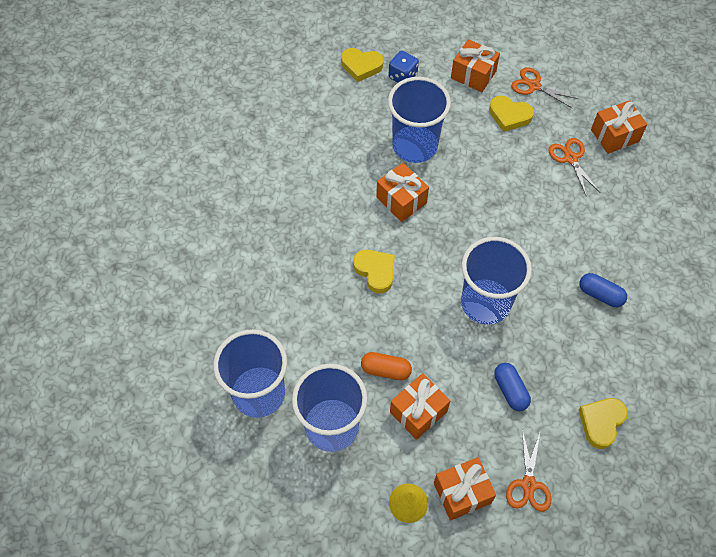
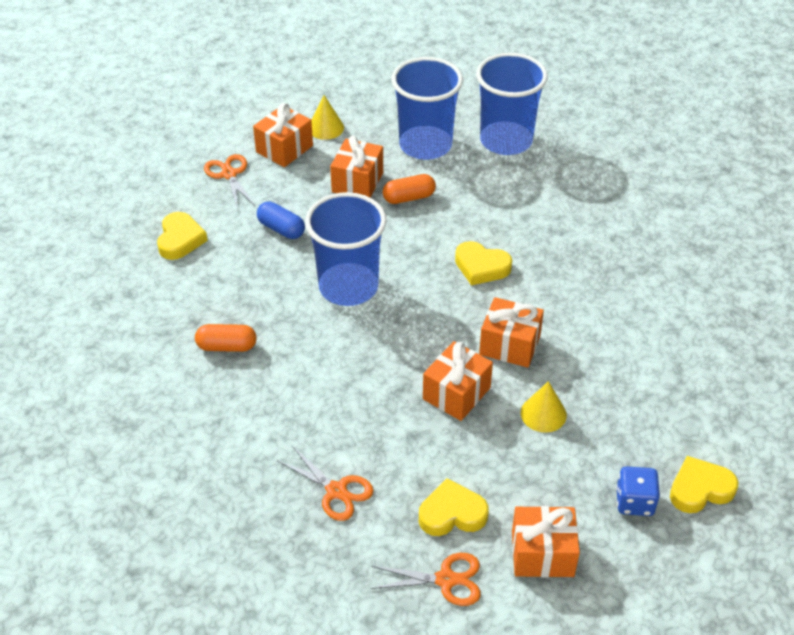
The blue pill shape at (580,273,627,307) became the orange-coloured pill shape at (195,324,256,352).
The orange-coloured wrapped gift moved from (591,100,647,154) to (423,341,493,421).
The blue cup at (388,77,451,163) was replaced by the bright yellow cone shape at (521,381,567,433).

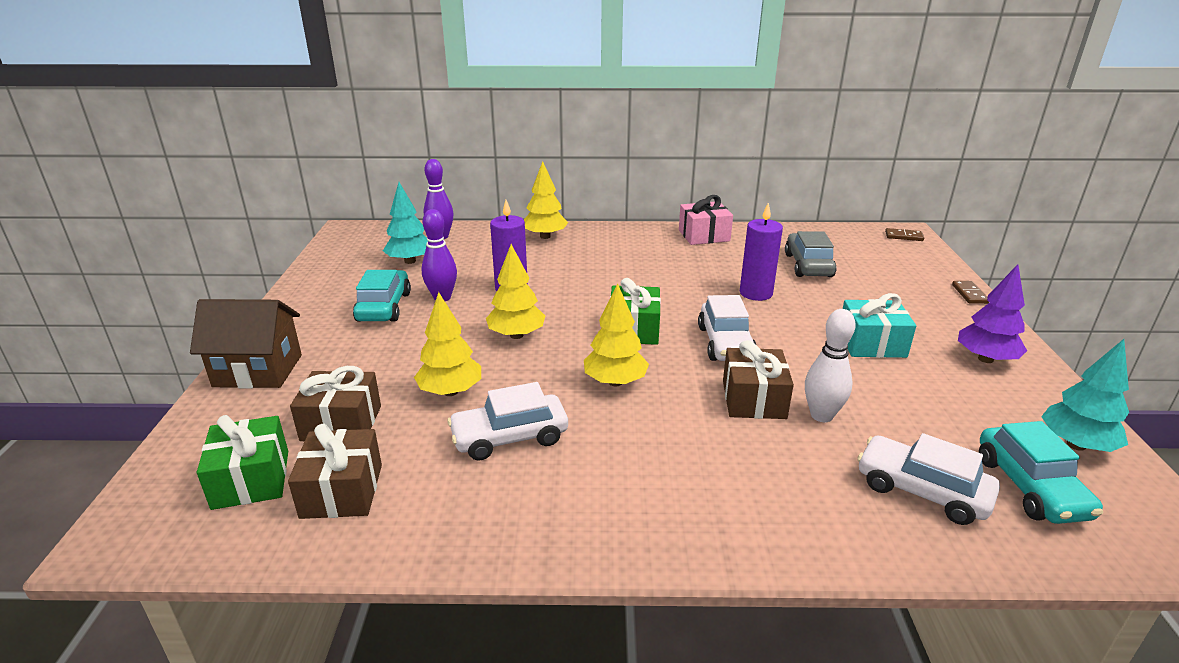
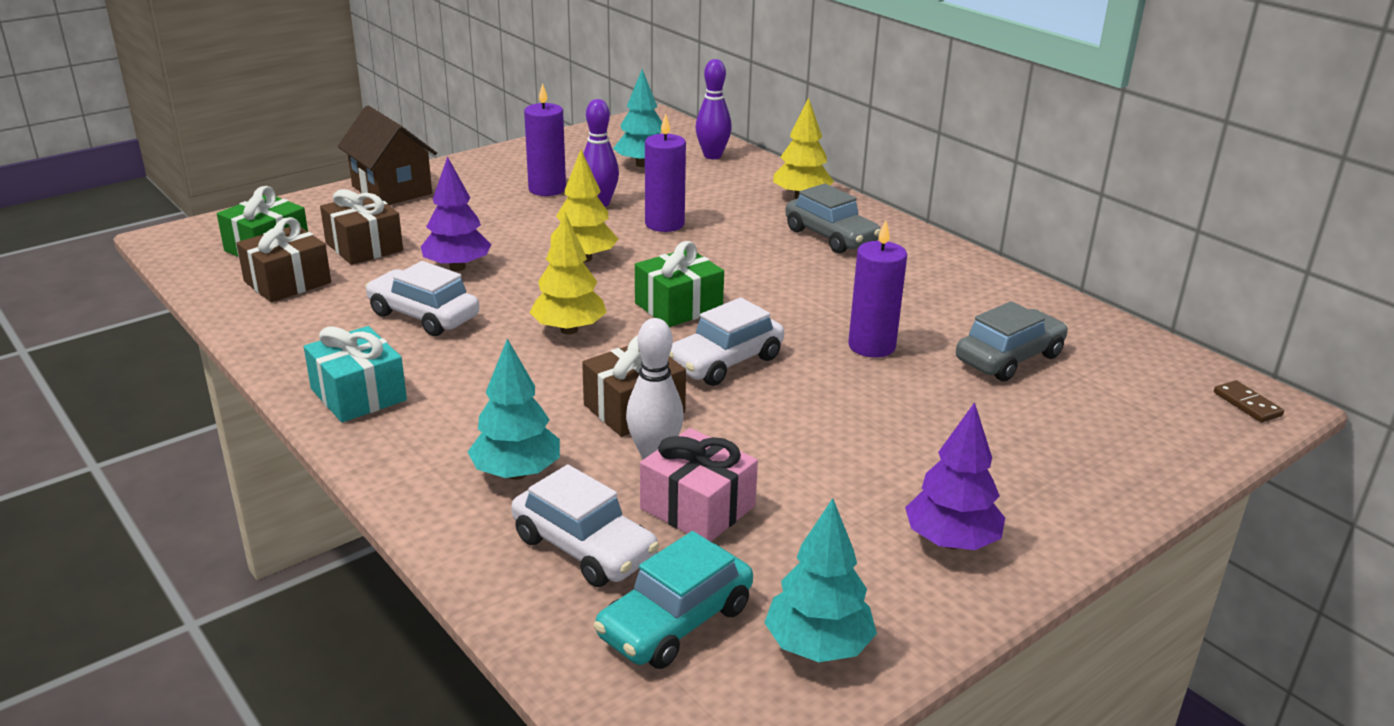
The teal wrapped gift moved from (843,293,916,358) to (304,326,407,422).
The bright yellow tree at (414,292,481,396) became the violet tree at (421,156,491,271).
The teal tree at (468,339,560,480) appeared.
The white automobile at (857,433,1000,525) turned 135 degrees clockwise.
The teal automobile at (353,270,411,322) was replaced by the violet pillar candle at (524,83,566,196).
The pink wrapped gift moved from (679,195,733,245) to (640,428,758,542).
The grey automobile at (785,183,881,254) appeared.
The dark brown domino at (952,281,989,304) disappeared.

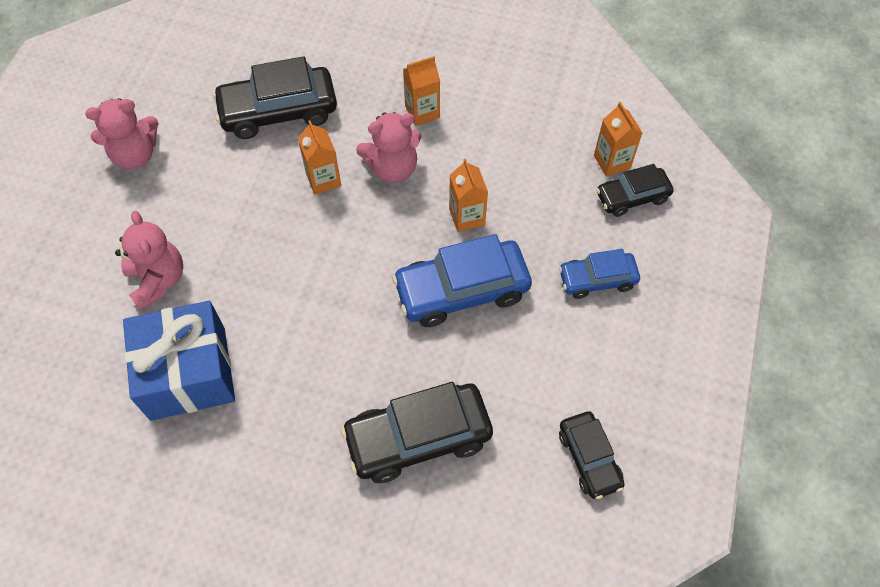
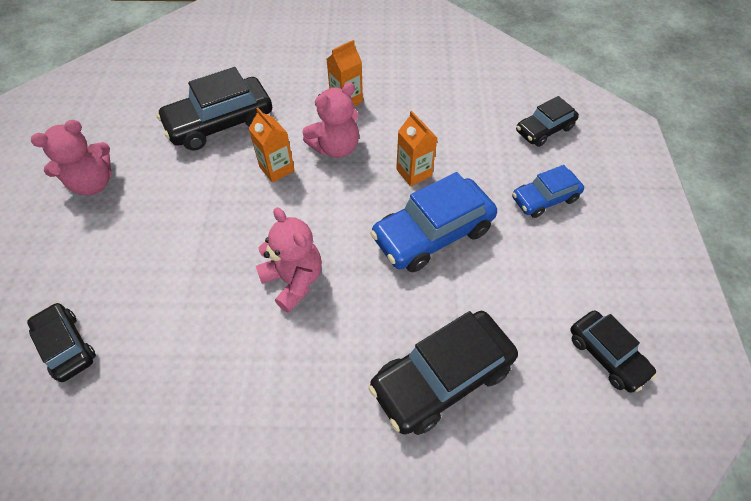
The black automobile at (27,303,96,382) appeared.
The pink teddy bear moved from (115,211,183,311) to (256,207,322,313).
The blue wrapped gift at (123,301,235,421) disappeared.
The orange-coloured carton at (594,102,642,176) disappeared.

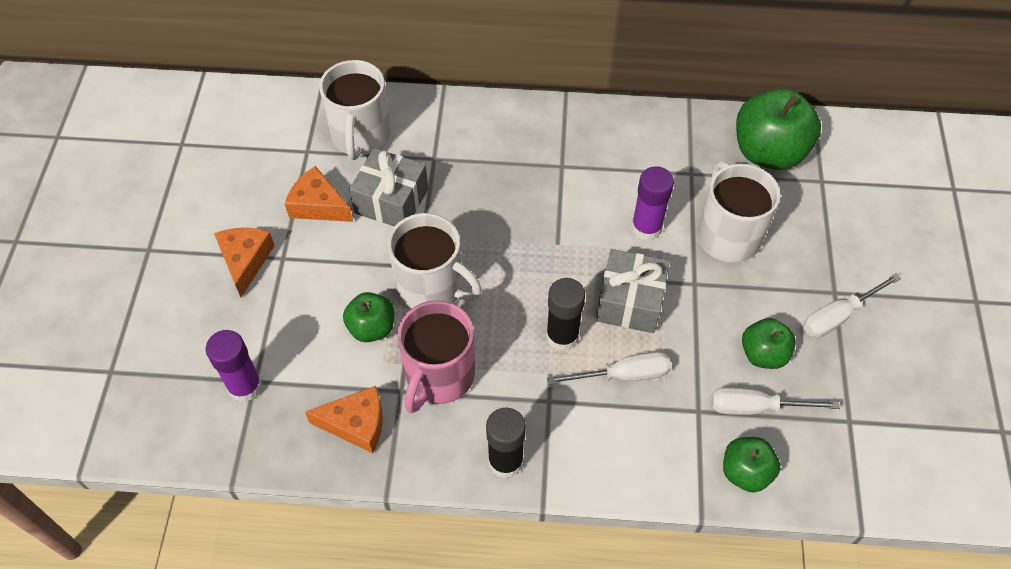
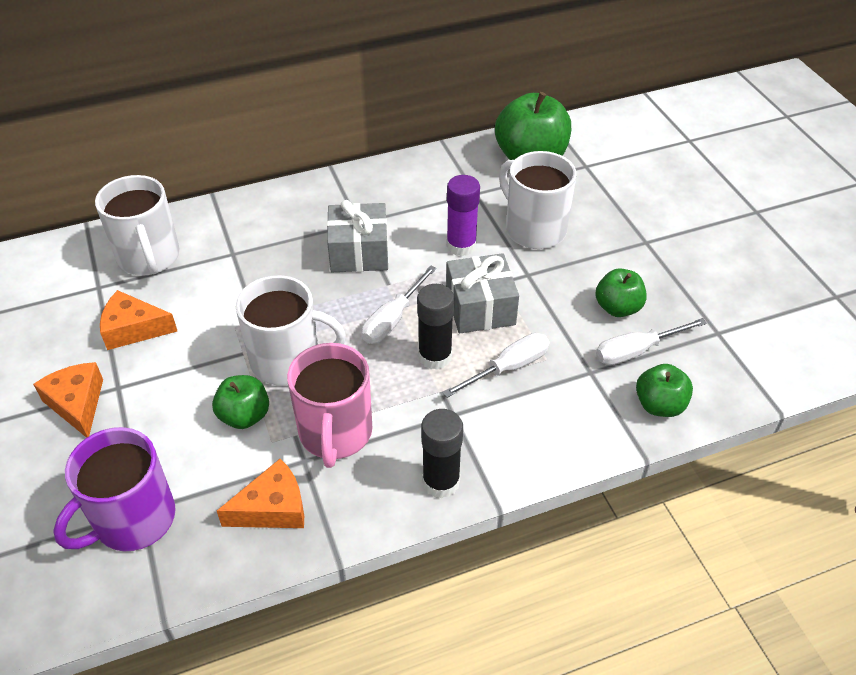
The violet glue at (206,330,262,402) was replaced by the violet mug at (53,427,176,551).
The grey wrapped gift moved from (349,148,428,227) to (327,200,388,272).
The white hand screwdriver moved from (804,274,901,338) to (362,266,437,344).

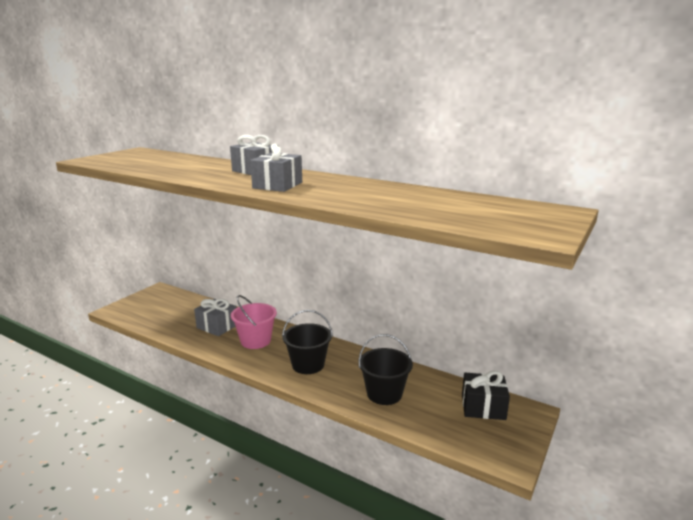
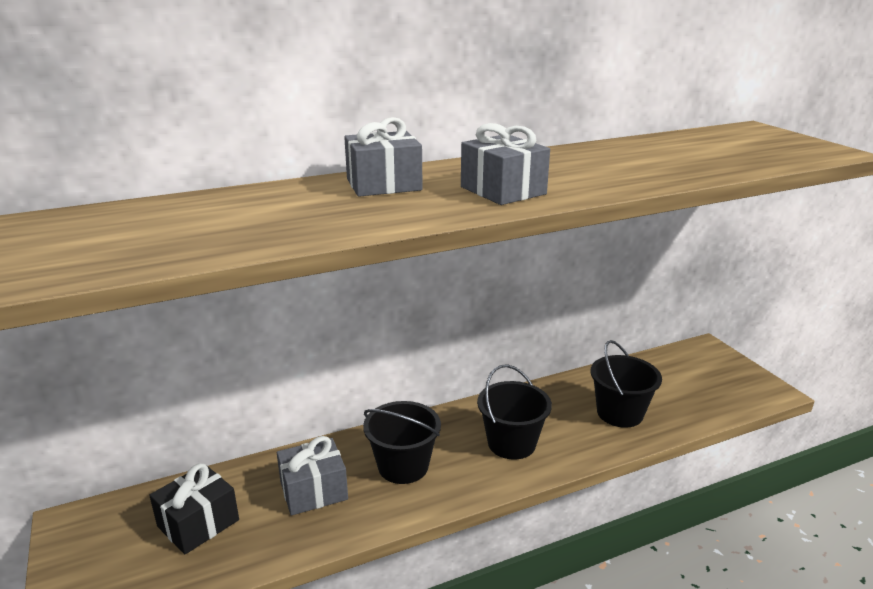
The black wrapped gift moved from (462,371,510,420) to (149,463,239,554).
The pink bucket at (231,295,277,349) became the black bucket at (363,401,441,484).

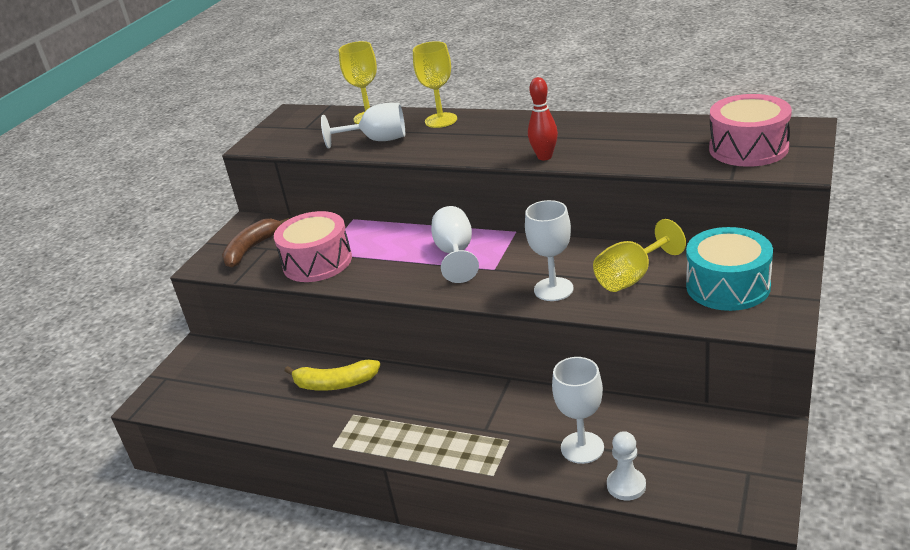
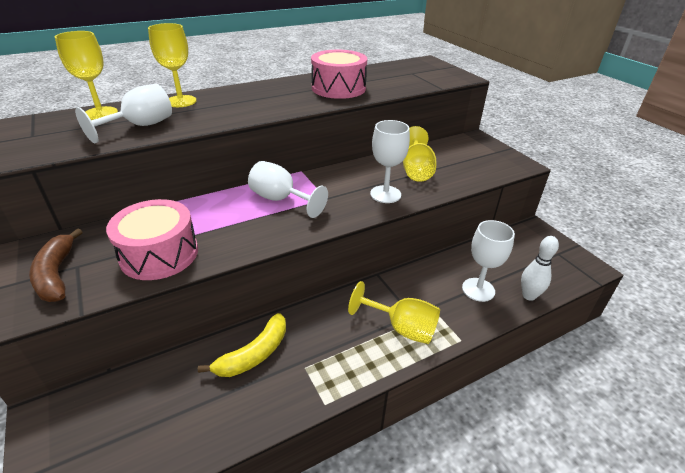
The pink toy drum moved from (709,94,792,167) to (311,50,367,99).
The bright yellow wine glass at (348,281,440,344) appeared.
The white chess pawn at (607,431,646,500) was replaced by the white skittle at (521,236,559,301).
The red skittle at (528,77,558,160) disappeared.
The teal toy drum at (686,227,773,311) disappeared.

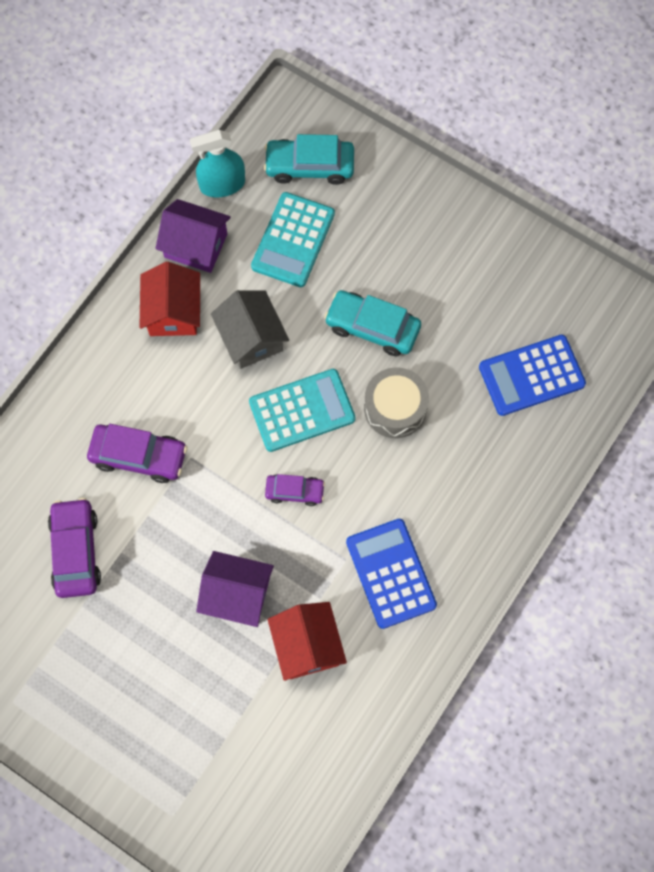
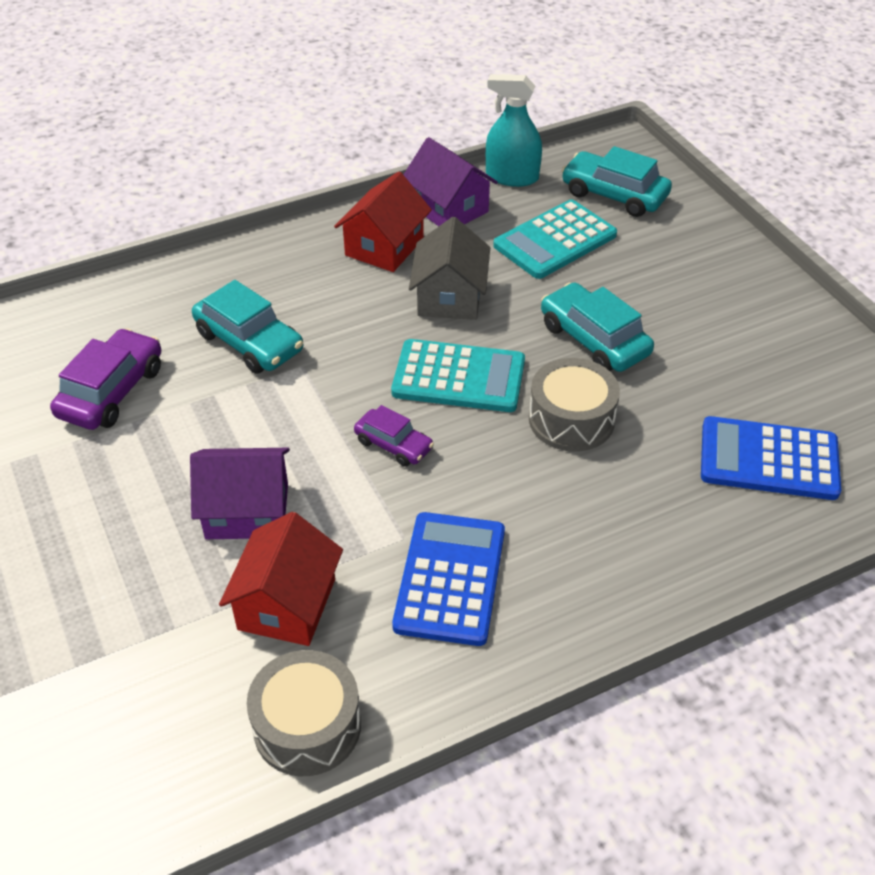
The violet house at (196,551,274,627) turned 45 degrees counterclockwise.
The violet automobile at (87,424,187,483) became the teal automobile at (192,280,303,374).
The grey toy drum at (247,650,361,776) appeared.

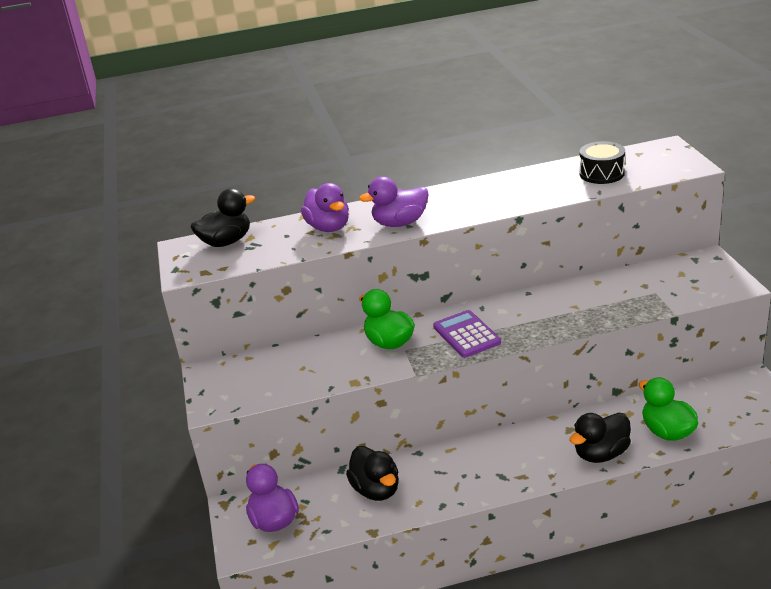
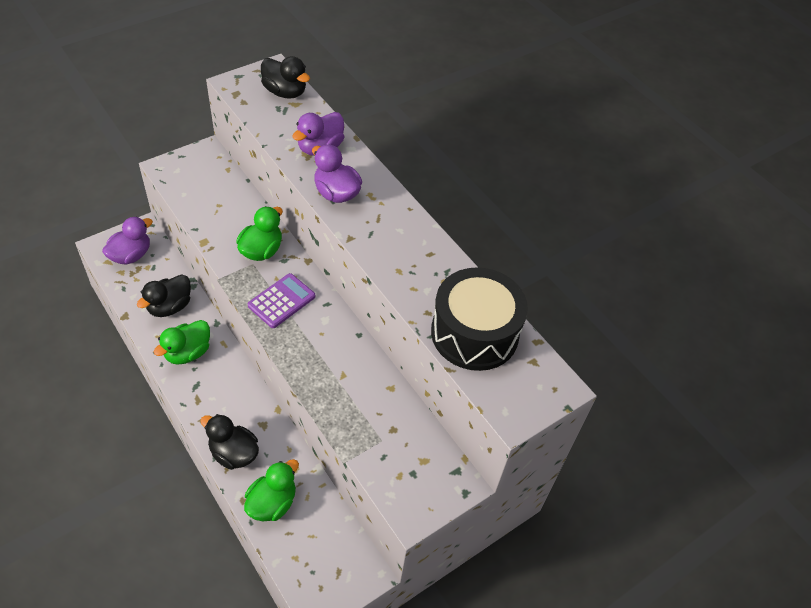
The green toy duck at (154,320,210,365) appeared.
The black toy drum at (580,141,625,184) changed to 1.80 times the size.

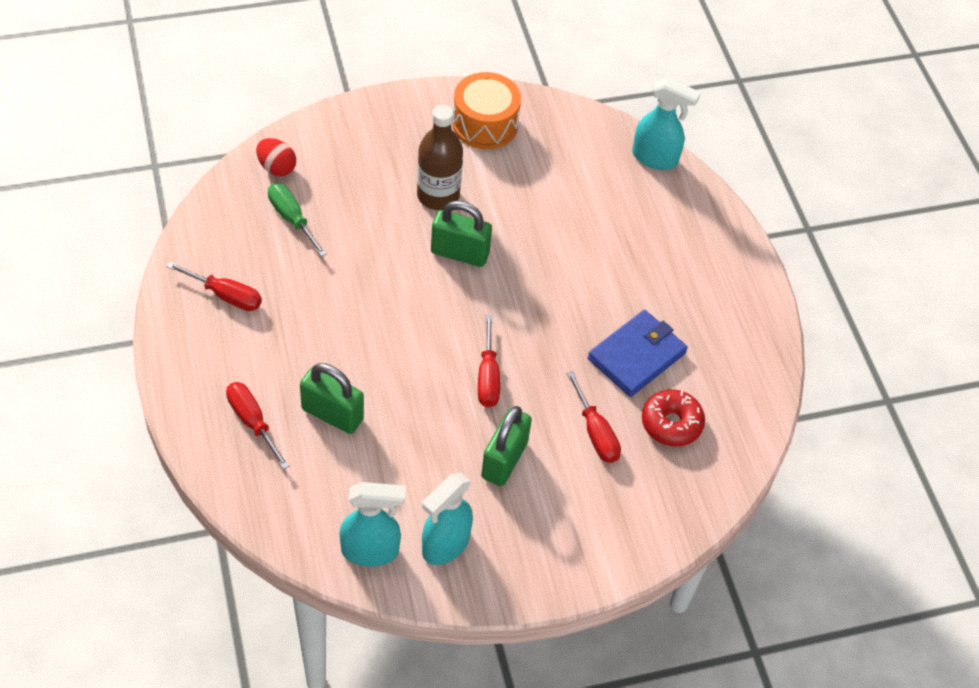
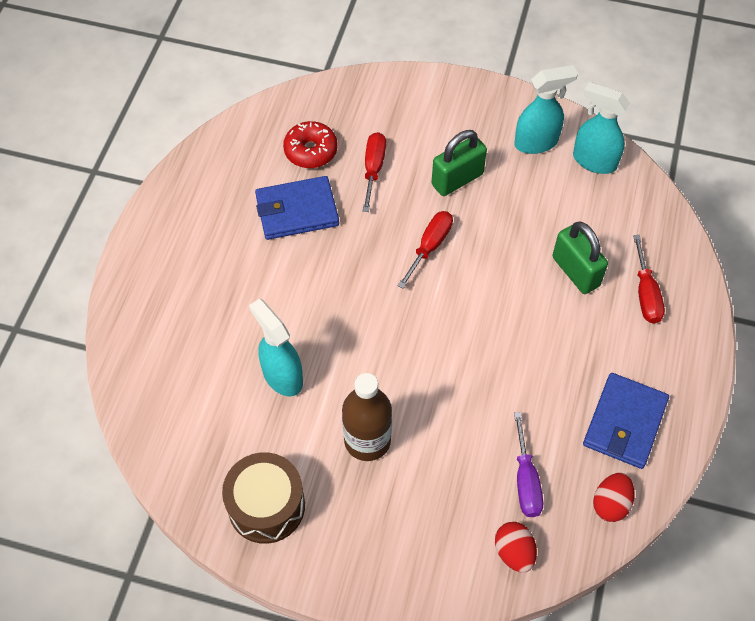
The orange-coloured toy drum at (452,72,521,149) became the dark brown toy drum at (222,452,305,544).
The teal spray bottle moved from (632,78,701,170) to (249,299,303,397).
The green hand screwdriver at (268,183,327,257) became the violet hand screwdriver at (514,412,543,517).
The red hand screwdriver at (166,262,262,311) was replaced by the blue card wallet at (583,373,669,469).
The red toy egg at (593,473,635,522) appeared.
The green padlock at (431,201,492,267) disappeared.

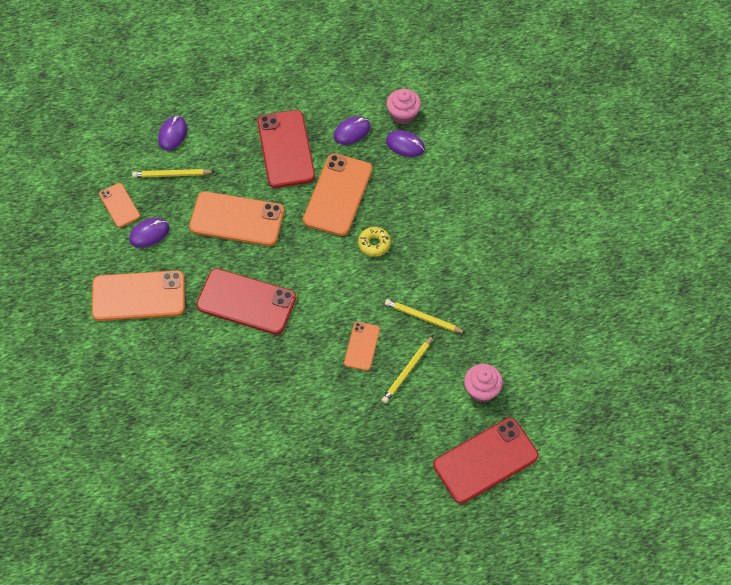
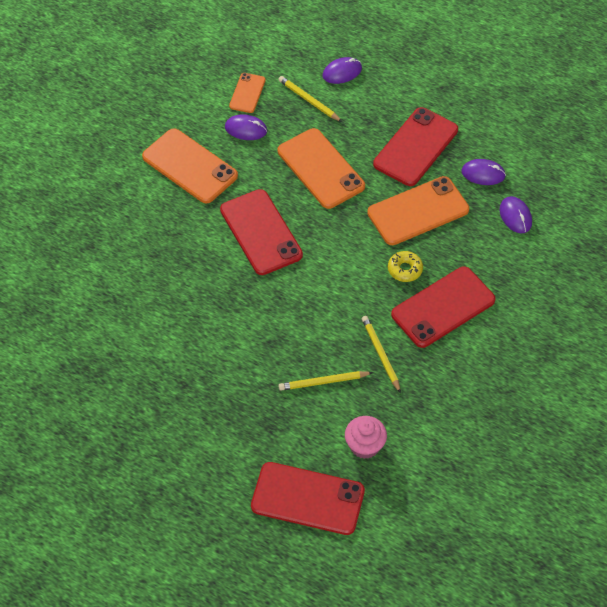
The red mobile phone at (391,266,495,348) appeared.
The orange-coloured mobile phone at (344,322,380,371) disappeared.
The pink muffin at (387,89,421,125) disappeared.

